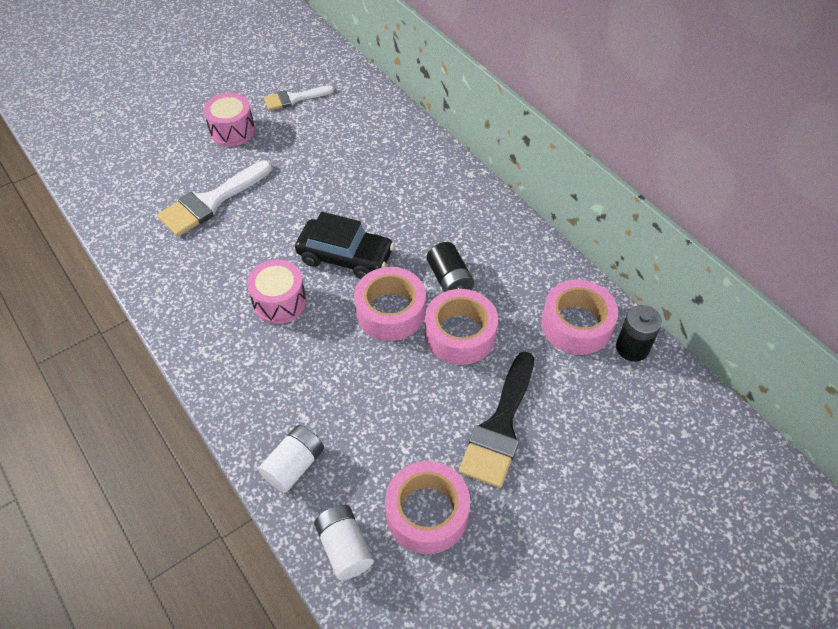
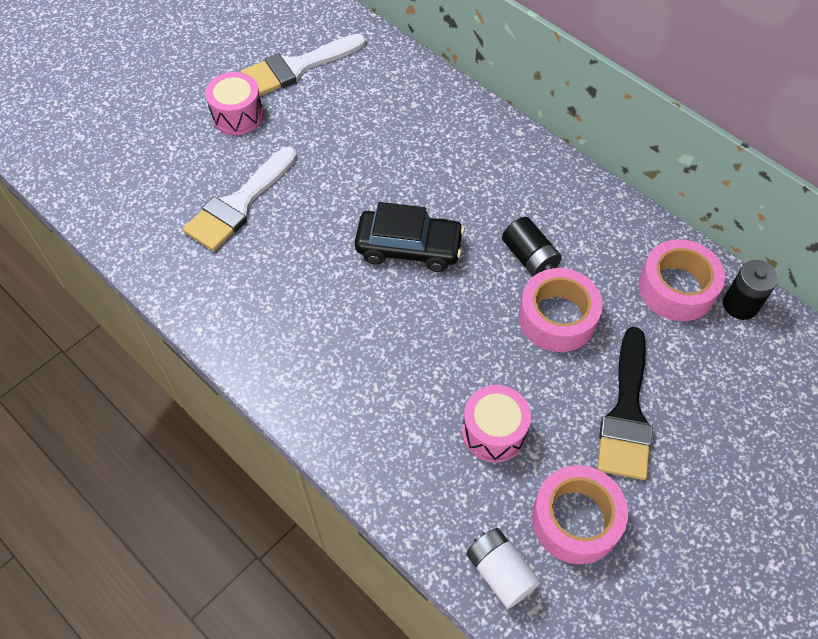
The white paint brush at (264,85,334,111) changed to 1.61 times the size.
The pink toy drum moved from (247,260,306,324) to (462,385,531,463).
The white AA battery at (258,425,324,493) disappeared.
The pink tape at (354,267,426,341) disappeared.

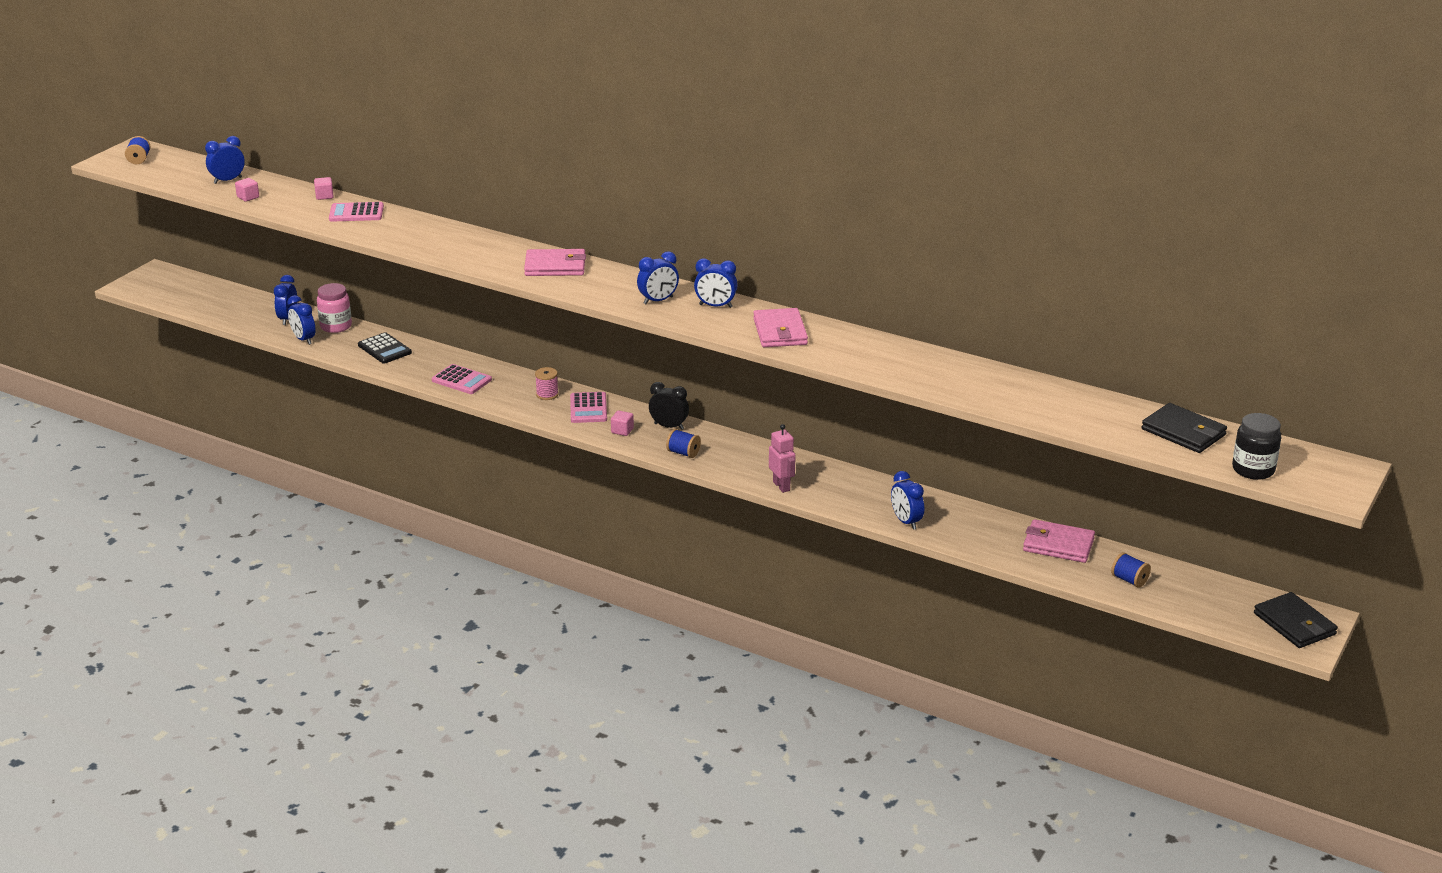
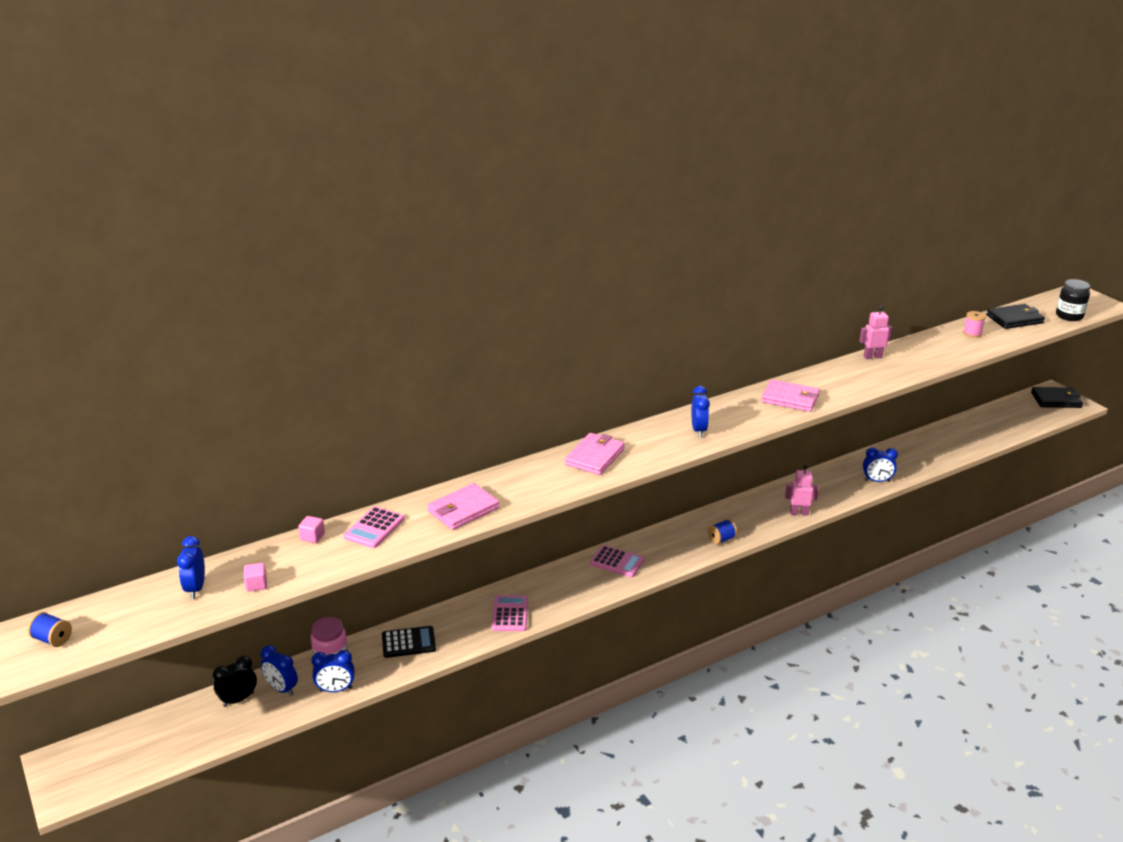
The black alarm clock moved from (649,382,689,430) to (213,656,257,707).
The pink card wallet moved from (1023,519,1095,563) to (427,483,500,530).
The pink calculator at (432,364,492,394) turned 60 degrees counterclockwise.
The pink robot figure at (860,306,892,359) appeared.
The pink spool moved from (535,367,559,400) to (963,311,986,338).
The pink cube at (611,411,634,436) disappeared.
The blue alarm clock at (694,258,738,308) disappeared.
The blue spool at (1111,552,1151,588) disappeared.

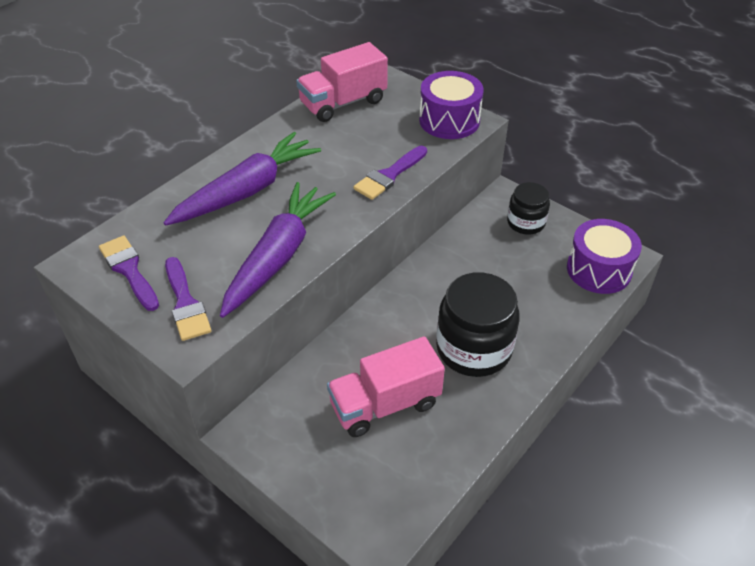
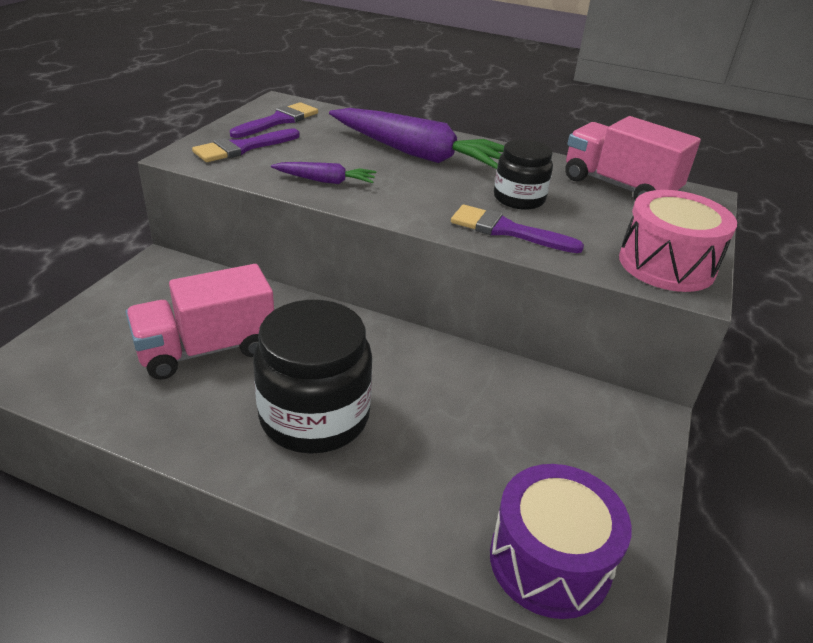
The pink lorry at (327,336,445,437) turned 75 degrees counterclockwise.
The violet root vegetable at (220,182,336,318) changed to 0.48 times the size.
The black jam jar moved from (507,182,550,235) to (494,139,553,210).
The violet toy drum at (419,71,484,139) became the pink toy drum at (619,190,737,292).

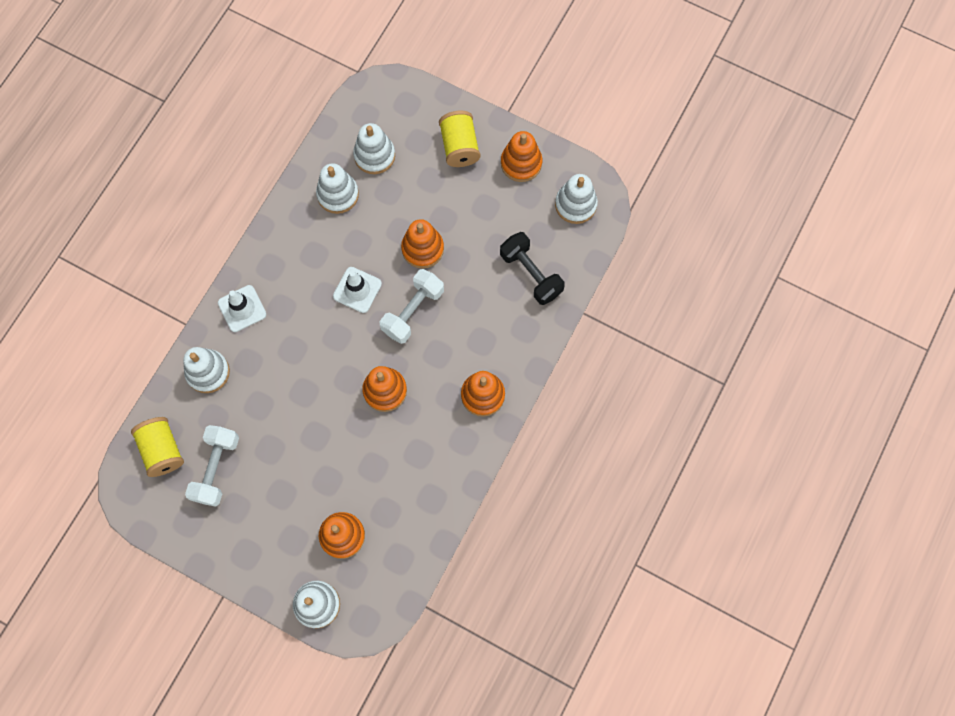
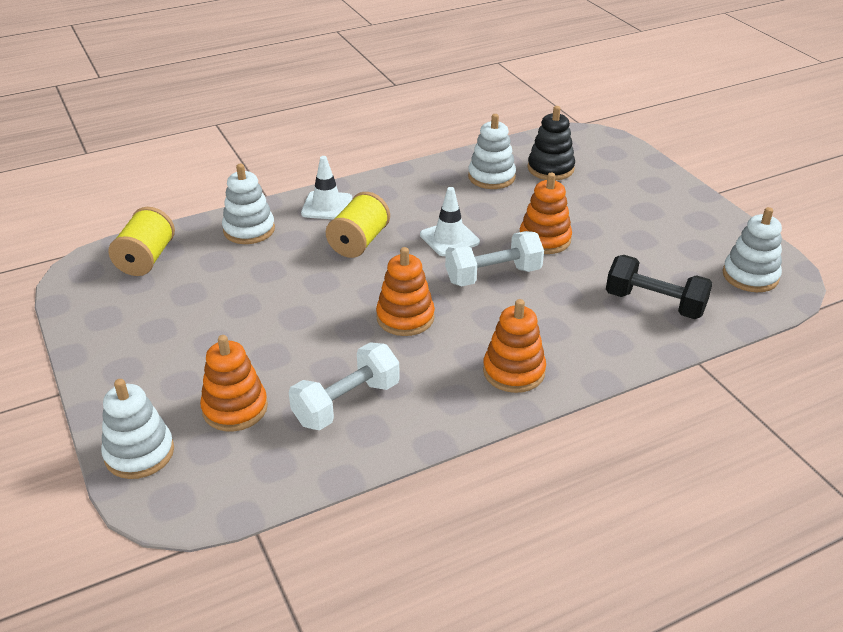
The white free weight moved from (185,425,239,507) to (289,342,400,430).
The bright yellow spool moved from (439,110,480,167) to (326,192,390,258).
The white stacking toy at (353,123,395,174) became the black stacking toy at (528,106,575,180).
The black free weight at (500,232,565,305) turned 60 degrees counterclockwise.
The orange-coloured stacking toy at (501,131,542,182) disappeared.

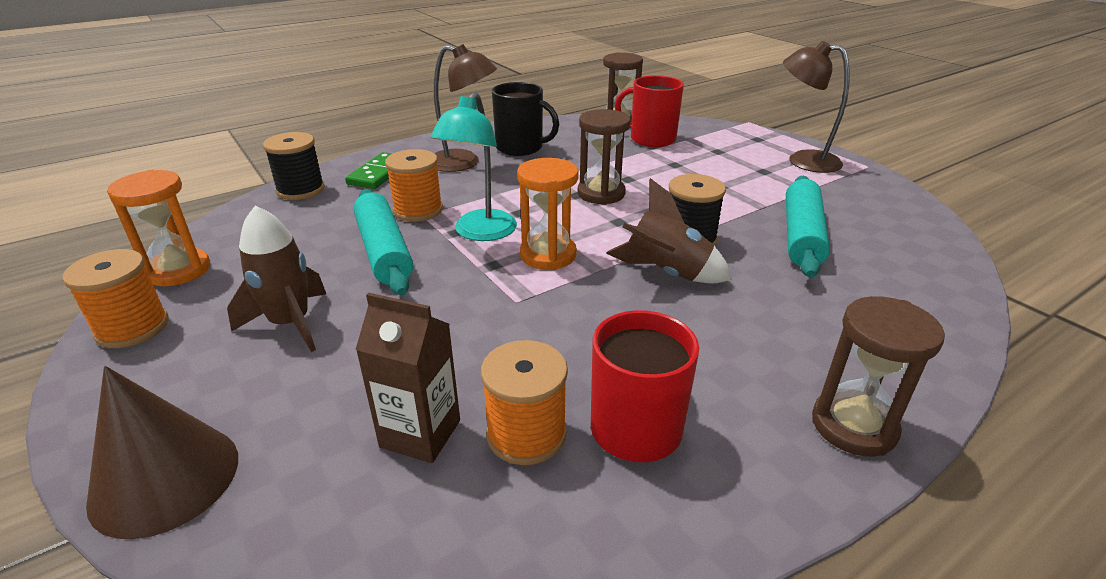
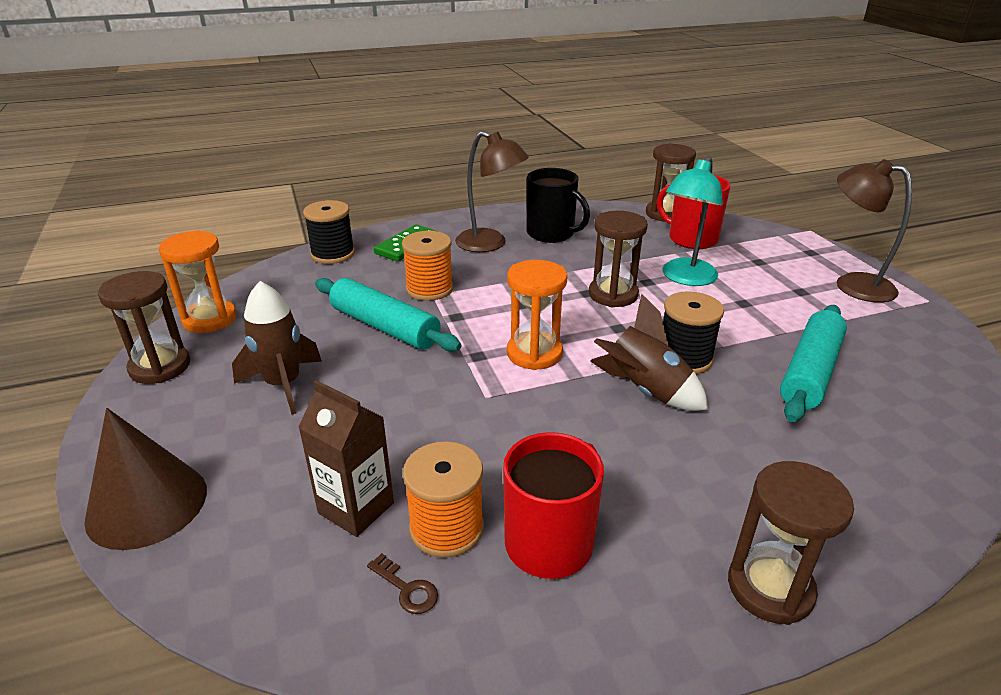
The orange-coloured spool at (62,249,169,348) was replaced by the dark brown sandglass at (98,271,190,384).
The teal rolling pin at (353,189,413,295) turned 45 degrees counterclockwise.
The dark brown door key at (367,553,438,614) appeared.
The teal lamp moved from (430,92,517,241) to (662,156,723,286).

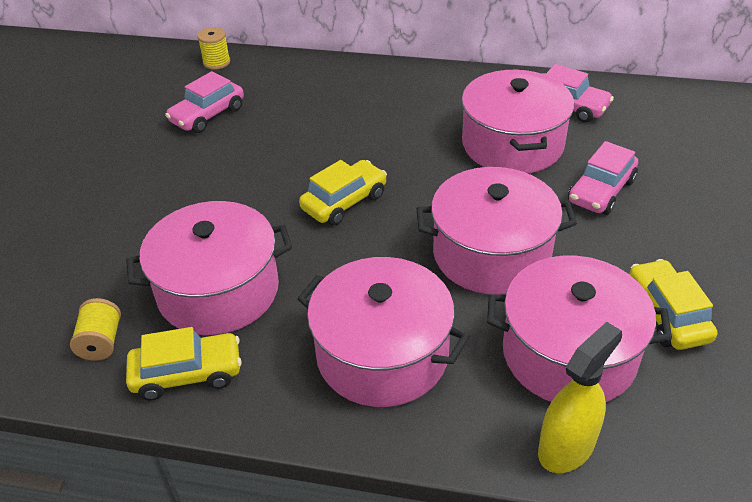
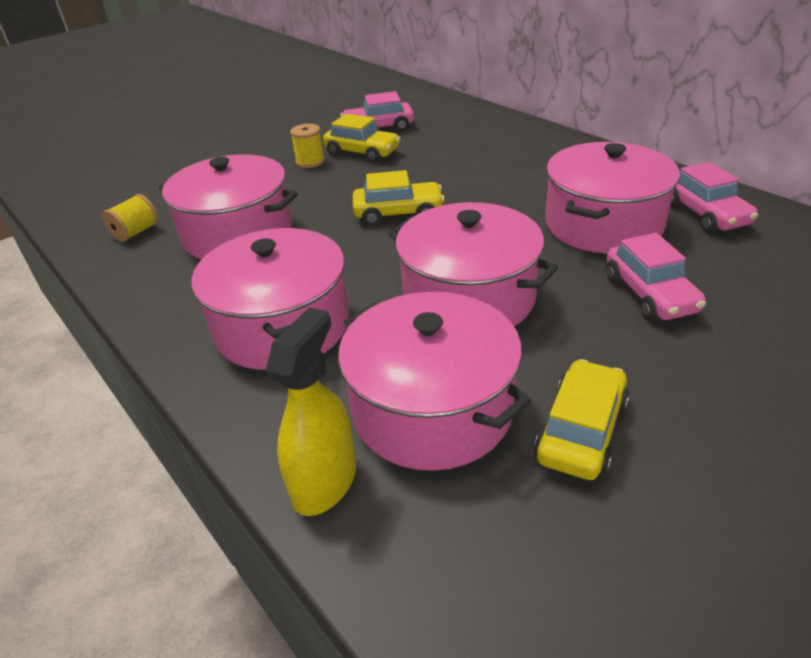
The bright yellow spray bottle at (538,322,622,473) turned 60 degrees counterclockwise.
The bright yellow spool moved from (197,27,230,70) to (290,124,325,168).
The bright yellow automobile moved from (126,327,242,401) to (323,114,401,163).
The pink automobile at (568,141,638,215) turned 90 degrees counterclockwise.

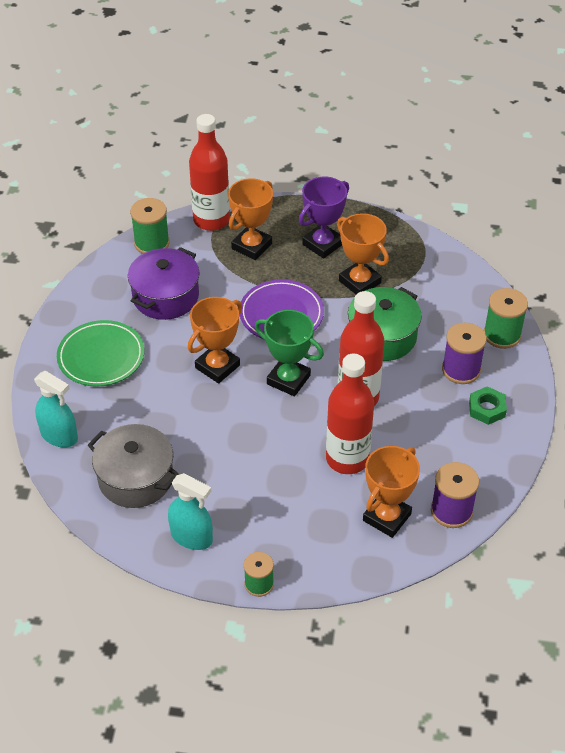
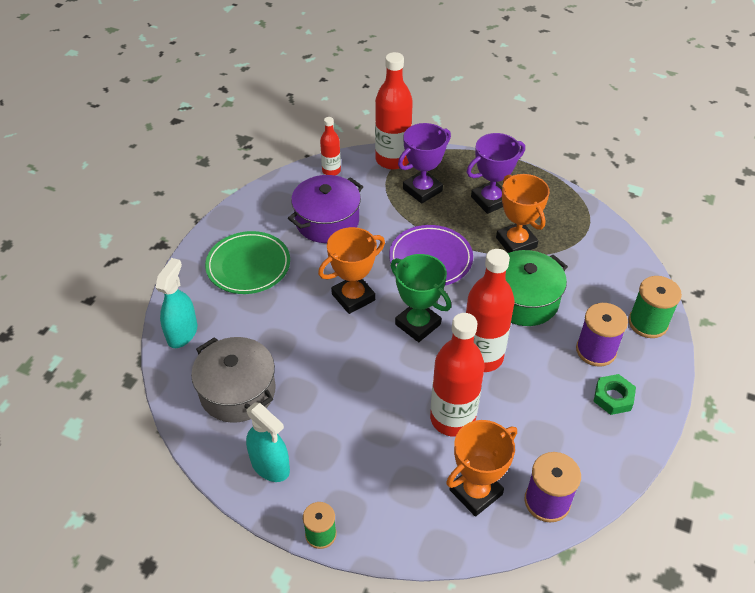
The teal spray bottle at (34,371,78,447) turned 120 degrees counterclockwise.
The green spool at (130,198,170,254) was replaced by the red drink bottle at (320,117,341,175).
The orange-coloured prize cup at (228,178,273,260) became the violet prize cup at (398,123,451,204).

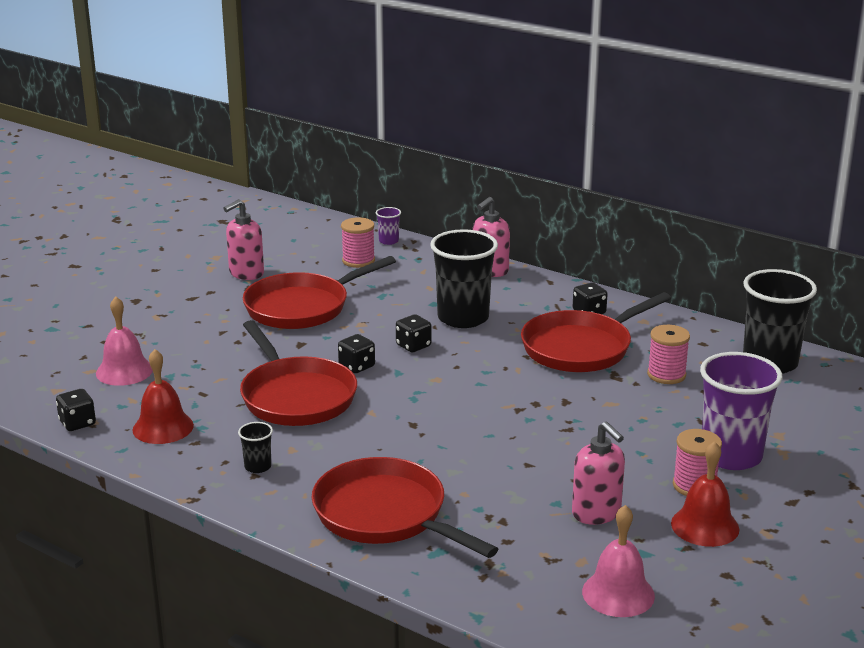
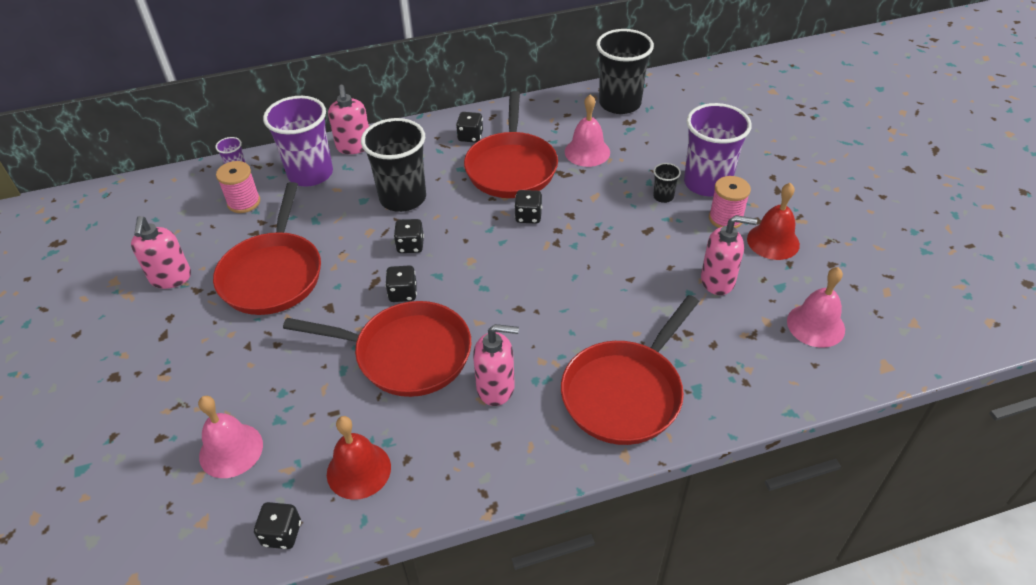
The violet cup at (263,96,333,187) appeared.
The pink pump bottle at (473,324,519,406) appeared.
The black dice at (514,190,542,223) appeared.
The red pan at (312,457,498,558) turned 45 degrees counterclockwise.
The pink spool at (647,325,690,384) was replaced by the pink bell at (565,94,610,167).
The black cup moved from (238,422,273,473) to (653,163,681,203).

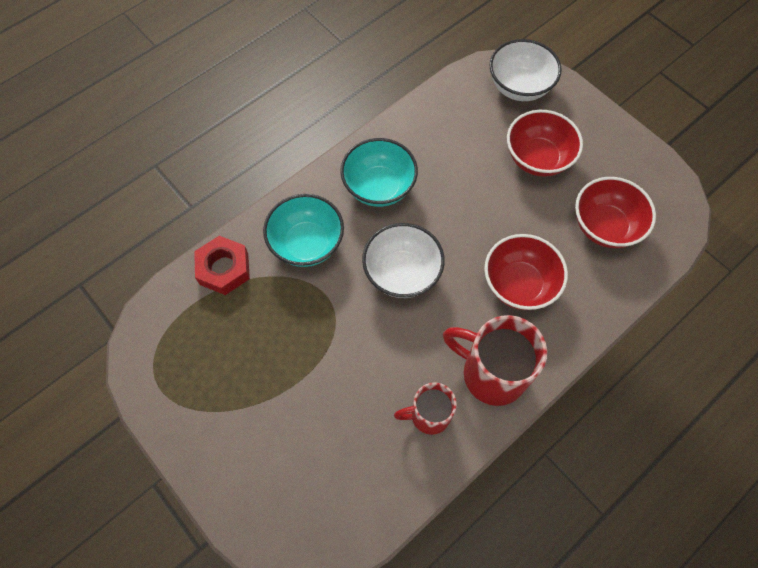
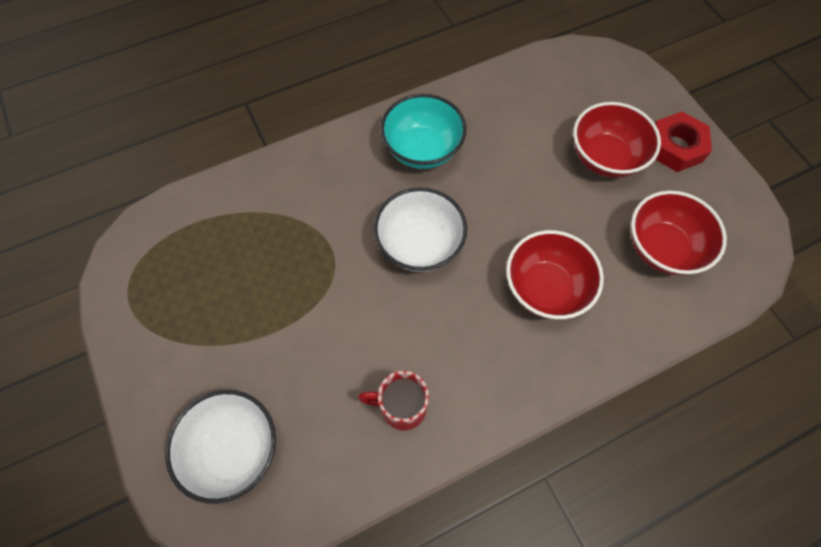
The white bowl moved from (489,39,562,101) to (165,390,276,504).
The red nut moved from (194,236,250,295) to (655,112,712,172).
The teal bowl at (263,194,344,267) disappeared.
The red mug at (443,315,547,406) disappeared.

